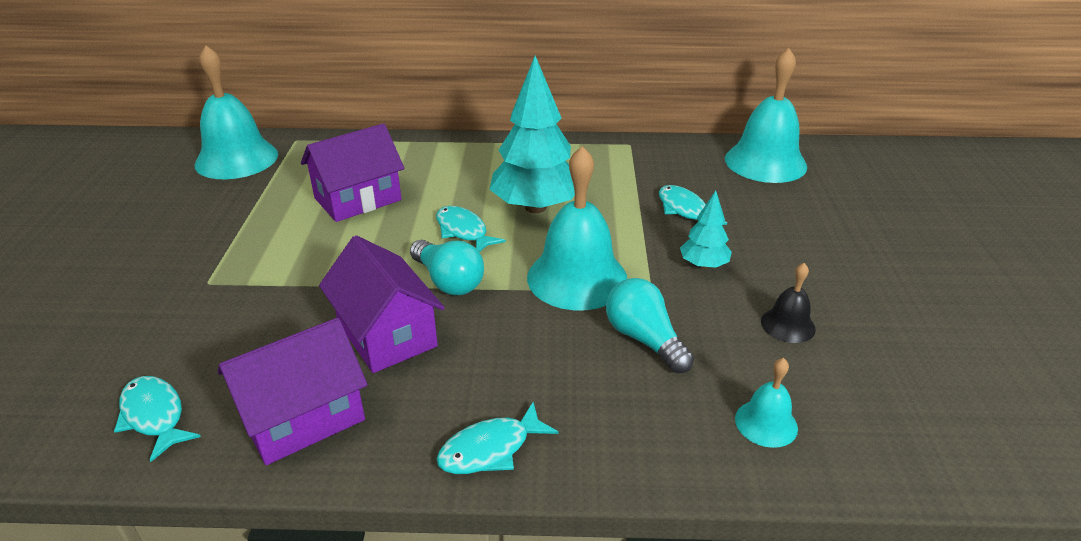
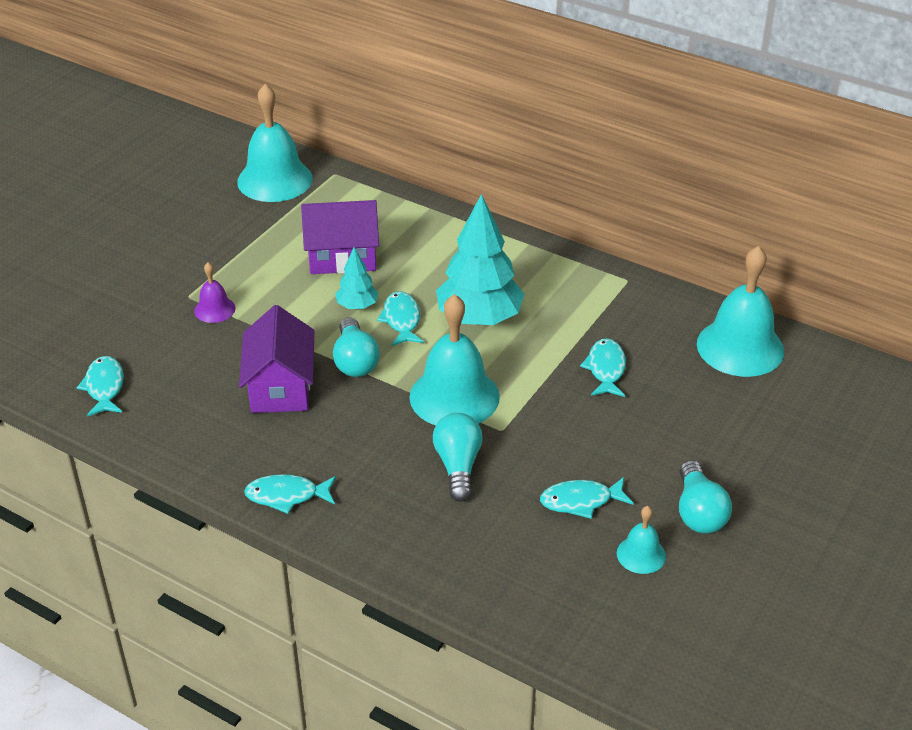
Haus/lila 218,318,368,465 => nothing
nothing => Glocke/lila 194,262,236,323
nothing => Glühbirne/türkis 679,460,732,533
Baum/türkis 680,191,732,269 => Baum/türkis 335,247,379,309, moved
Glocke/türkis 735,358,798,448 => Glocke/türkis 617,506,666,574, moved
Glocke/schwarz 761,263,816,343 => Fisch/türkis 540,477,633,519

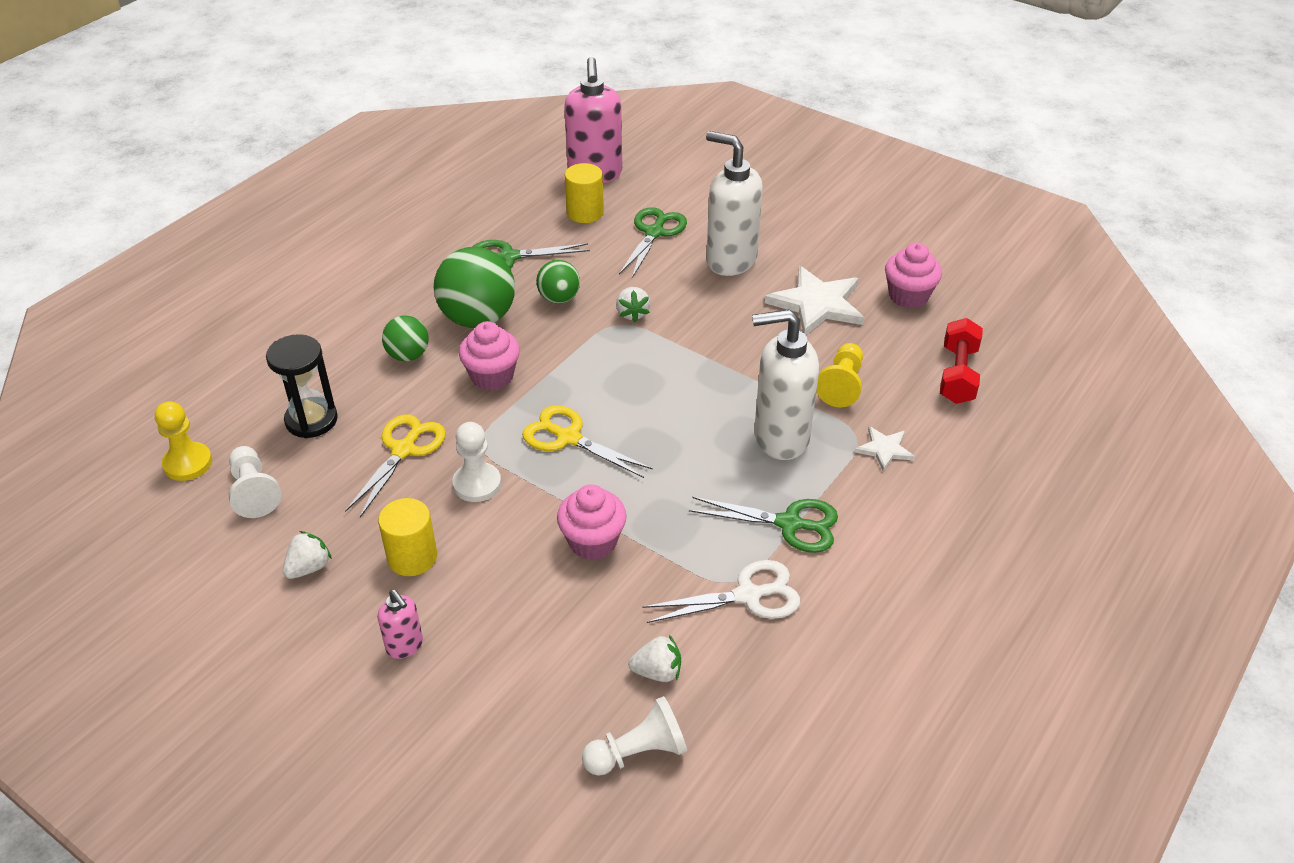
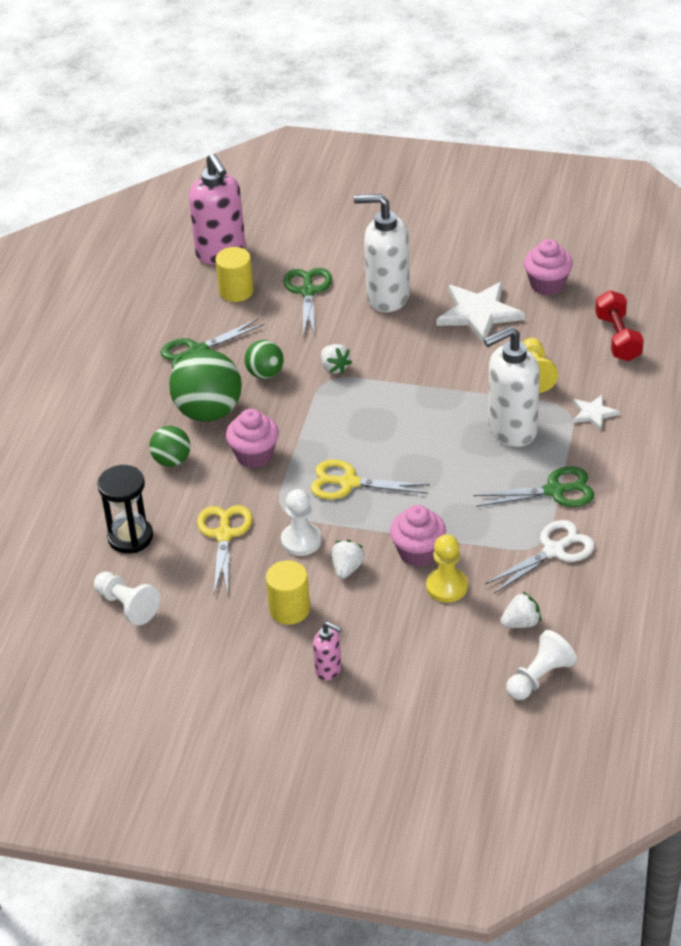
Bauer/gelb 155,401,212,481 => Bauer/gelb 426,534,468,603, moved
Erdbeere/weiß 283,531,332,579 => Erdbeere/weiß 332,540,365,579, moved

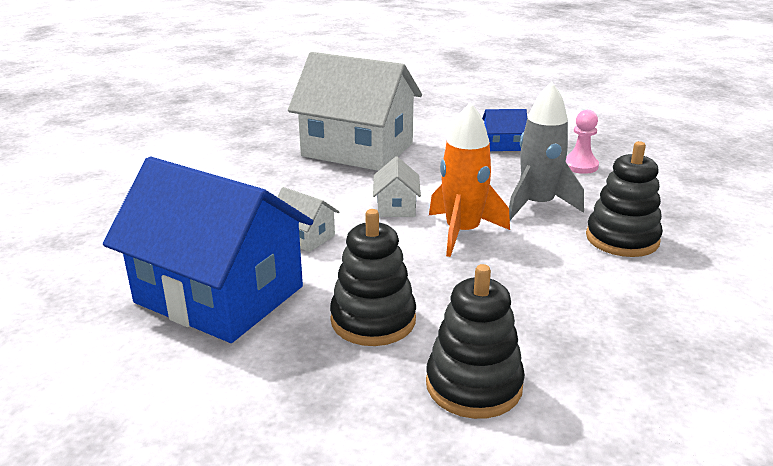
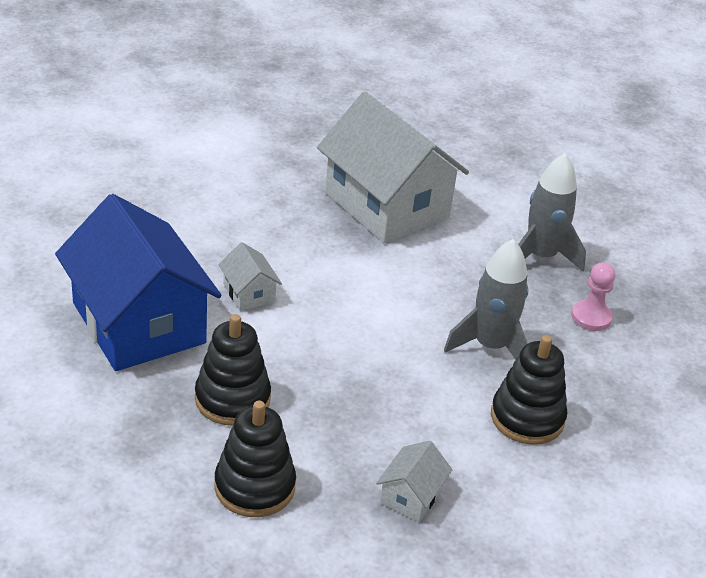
Rakete/orange 429,102,510,257 => nothing
Haus/weiß 373,156,421,217 => Haus/weiß 376,441,453,522, moved
Haus/blau 482,109,527,151 => Rakete/grau 518,153,586,272

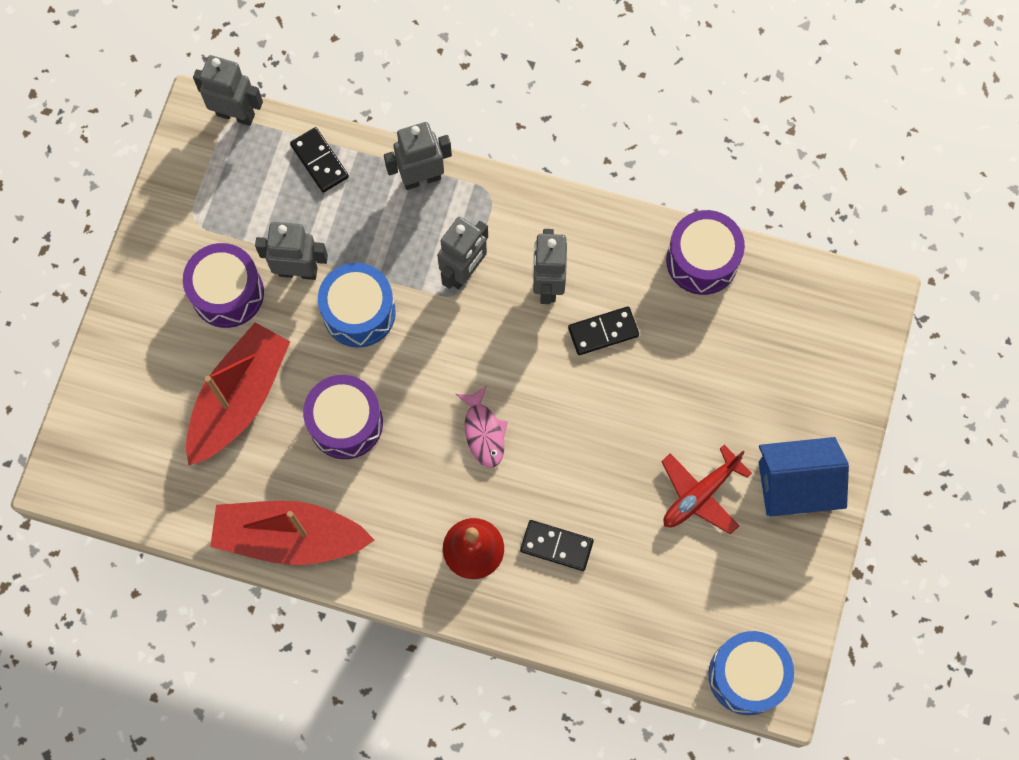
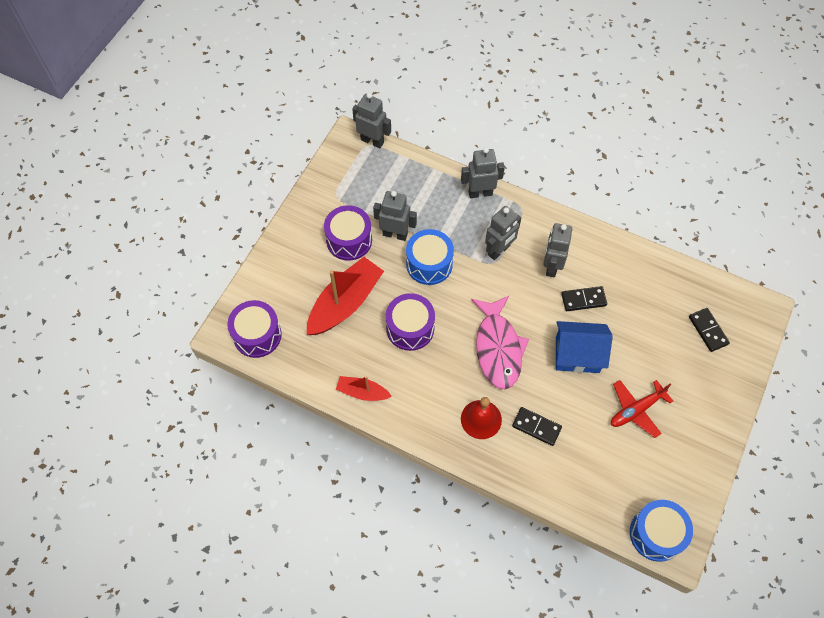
Dominostein/schwarz 290,127,349,193 => Dominostein/schwarz 689,308,730,352, moved
Trommel/lila 666,210,745,295 => Trommel/lila 227,300,282,358, moved
Haus/blau 759,437,849,517 => Haus/blau 556,321,613,373, moved
Boot/rot 210,501,374,565 => Boot/rot 336,376,392,401, x0.53
Fisch/rosa 456,385,508,468 => Fisch/rosa 471,296,529,389, x1.85

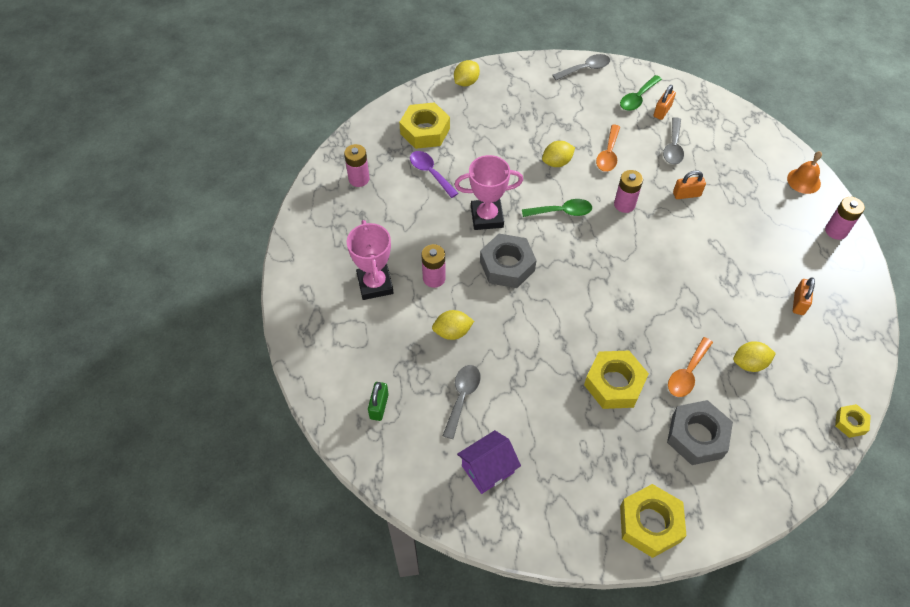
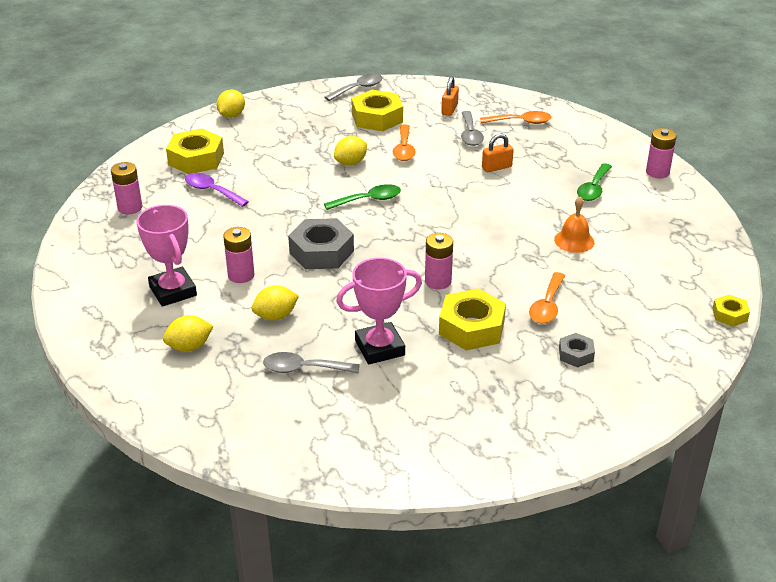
Vorhängeschloss/grün 368,382,389,421 => nothing
Haus/lila 457,430,521,494 => nothing
Vorhängeschloss/orange 793,277,815,315 => nothing
nothing => Löffel/orange 480,111,552,124
Pokal/rosa 454,155,523,230 => Pokal/rosa 336,258,422,364, moved
Batterie/rosa 614,170,643,213 => Batterie/rosa 425,233,453,289, moved
Löffel/grün 620,75,662,111 => Löffel/grün 577,163,612,201, moved
Sechskantmutter/gelb 620,484,686,558 => Sechskantmutter/gelb 351,90,403,131, moved
Zitrone/gelb 733,341,776,372 => Zitrone/gelb 163,315,214,352, moved
Glocke/orange 787,151,822,194 => Glocke/orange 554,197,594,253, moved
Löffel/grau 443,365,481,439 => Löffel/grau 263,352,360,374, 90 degrees counterclockwise
Sechskantmutter/grau 667,400,733,465 => Sechskantmutter/grau 559,333,595,367, x0.53

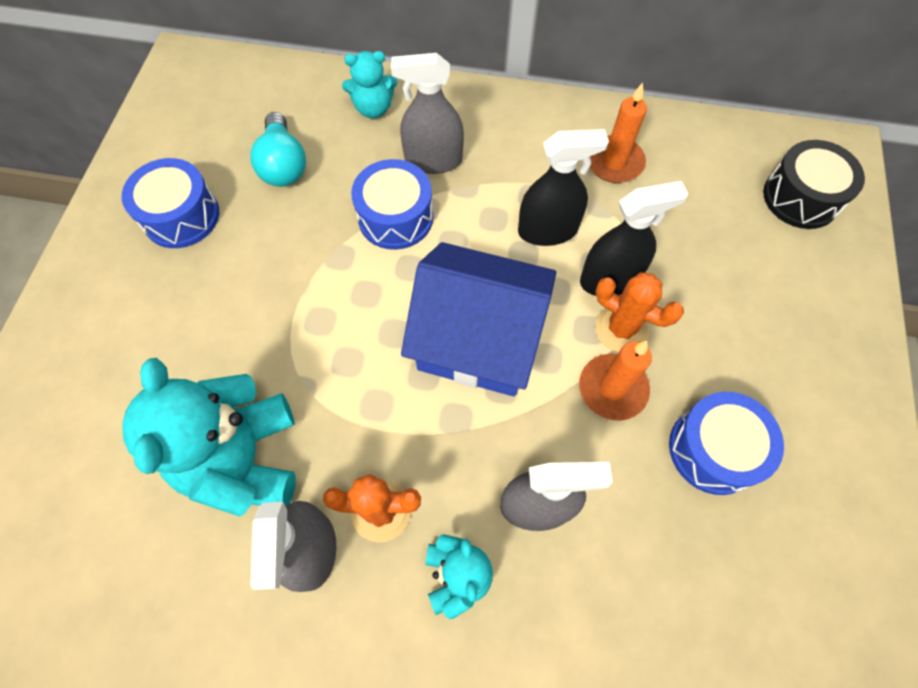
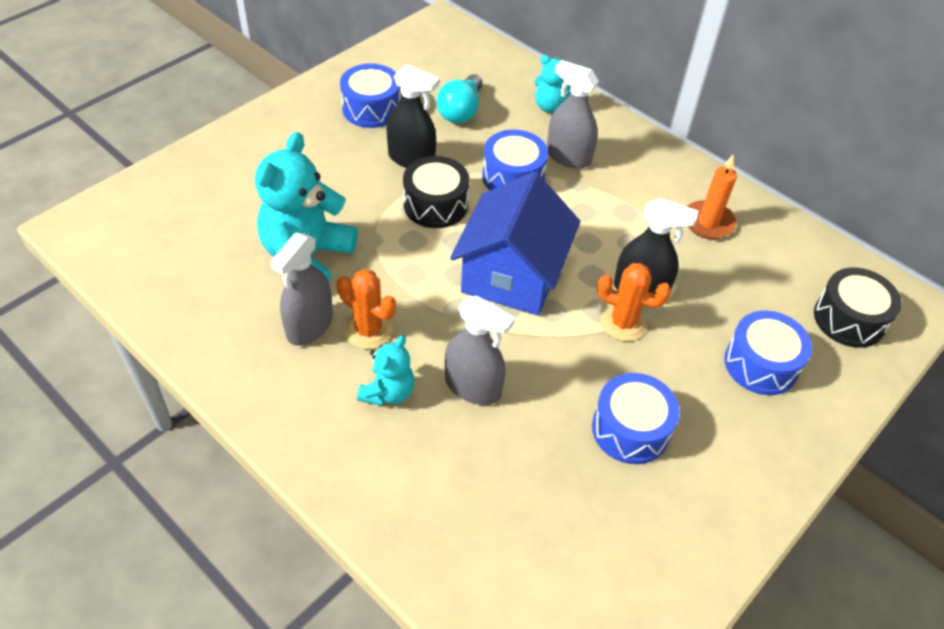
Kerze/orange 579,341,652,421 => nothing
nothing => Trommel/schwarz 403,156,470,228
nothing => Trommel/blau 724,310,812,395
Sprühflasche/schwarz 518,129,609,246 => Sprühflasche/schwarz 387,65,439,168, moved
Haus/blau 401,242,556,396 => Haus/blau 450,171,580,316, 60 degrees clockwise
Kaktus/orange 595,272,684,352 => Kaktus/orange 597,263,671,341, 45 degrees counterclockwise

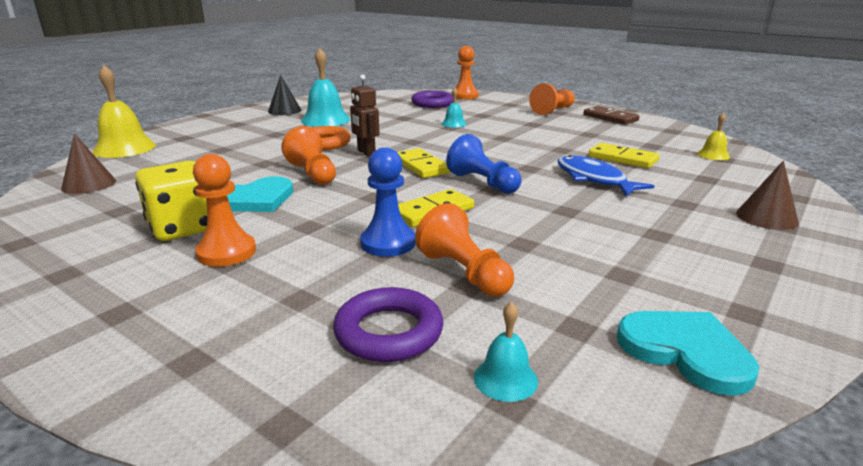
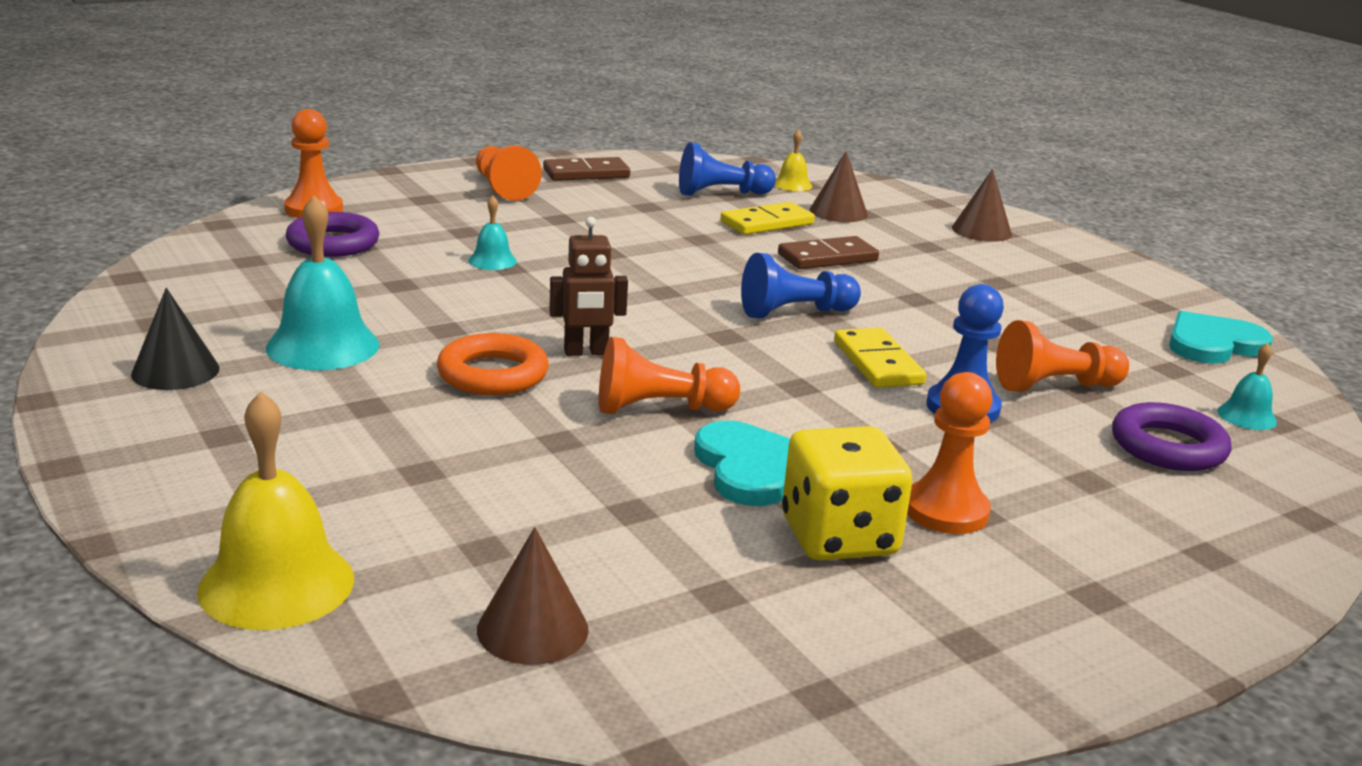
Dominostein/gelb 397,148,451,178 => nothing
nothing => Bauer/blau 679,142,776,196
nothing => Kegel/braun 810,151,868,222
Fisch/blau 558,155,654,196 => Dominostein/braun 778,236,879,269

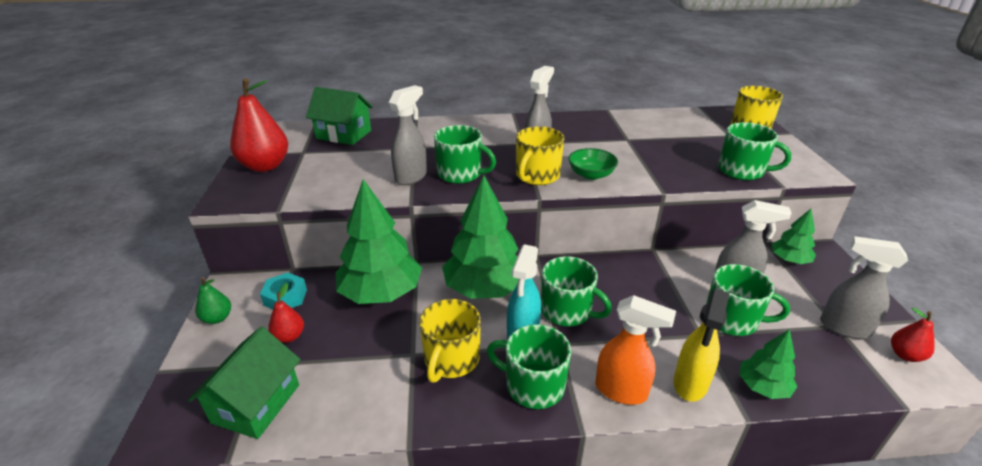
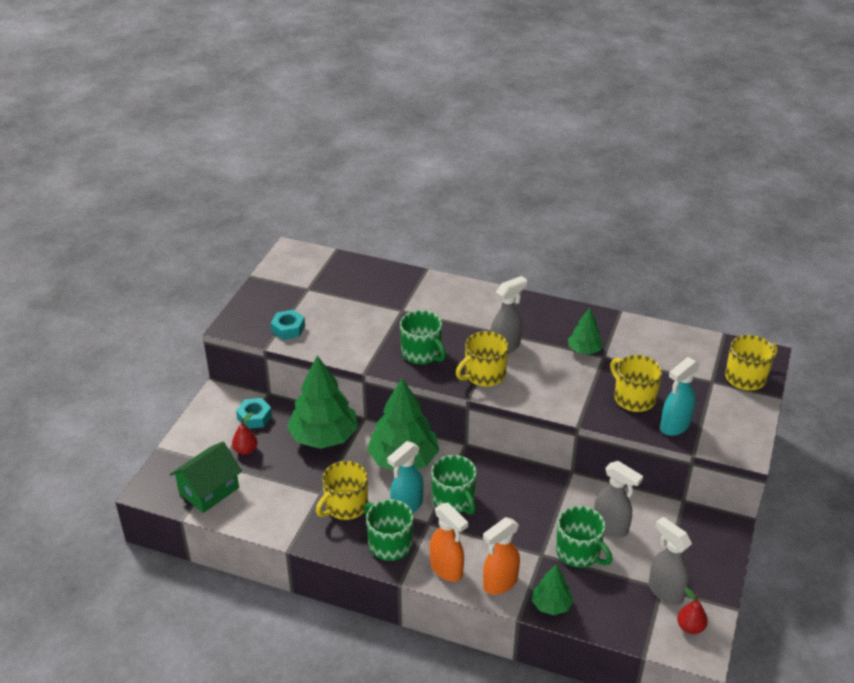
Birne/grün 195,277,231,324 => nothing
Birne/rot 230,78,288,172 => nothing
Haus/grün 306,87,373,145 => nothing
Sprühflasche/grau 389,85,427,185 => nothing
Schüssel/grün 568,148,618,180 => nothing
nothing => Sechskantmutter/türkis 271,310,305,340
nothing => Tasse/gelb 610,355,662,412
Baum/grün 772,209,816,264 => Baum/grün 568,308,603,355, moved
Tasse/grün 718,122,791,180 => Sprühflasche/türkis 660,357,700,436
Sprühflasche/gelb 673,289,729,401 => Sprühflasche/orange 483,517,520,595

